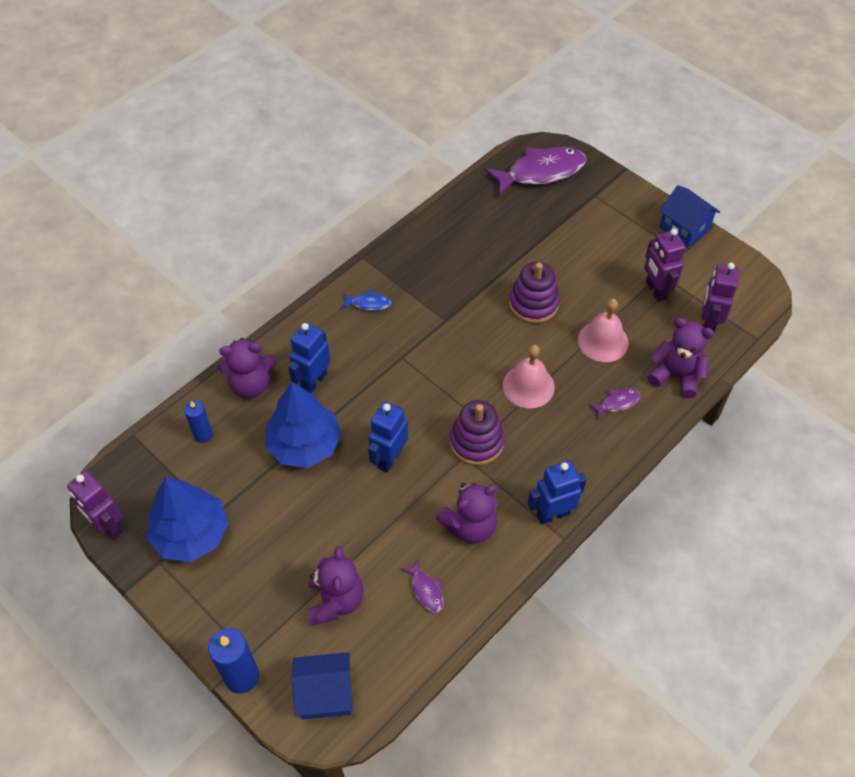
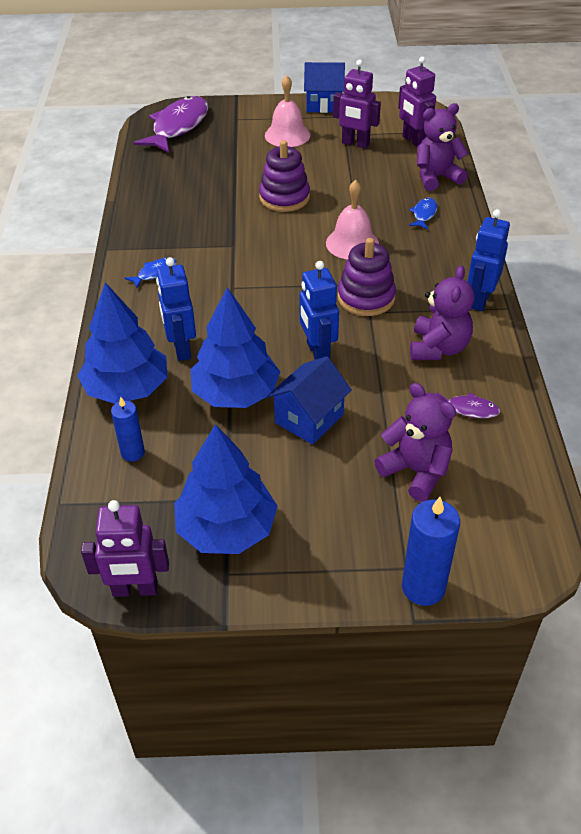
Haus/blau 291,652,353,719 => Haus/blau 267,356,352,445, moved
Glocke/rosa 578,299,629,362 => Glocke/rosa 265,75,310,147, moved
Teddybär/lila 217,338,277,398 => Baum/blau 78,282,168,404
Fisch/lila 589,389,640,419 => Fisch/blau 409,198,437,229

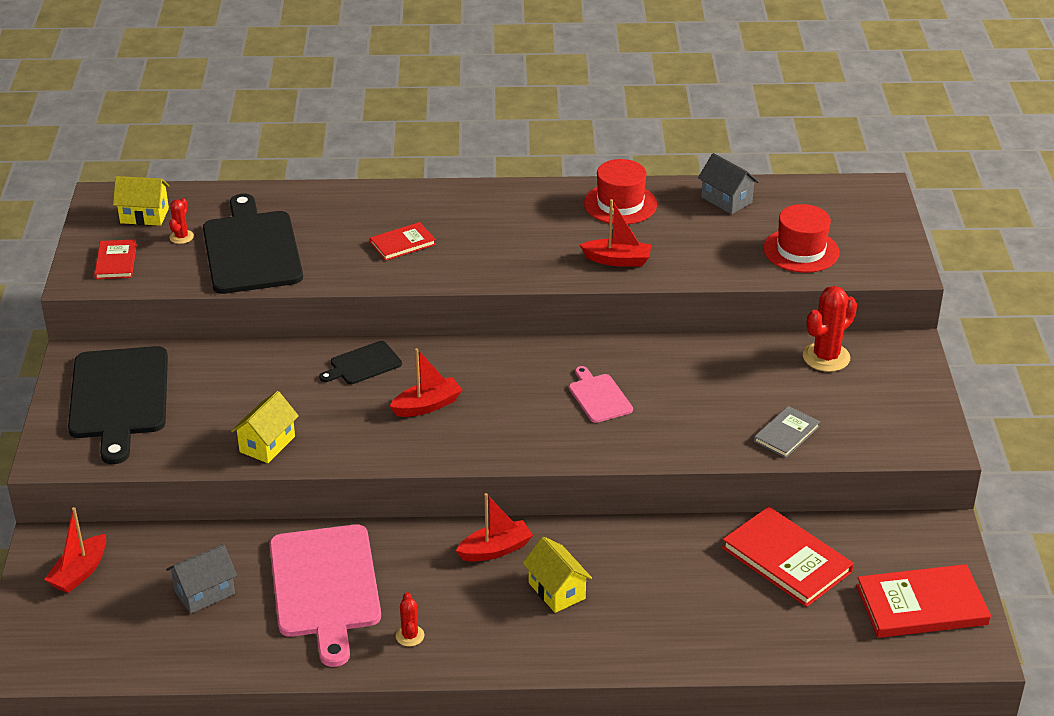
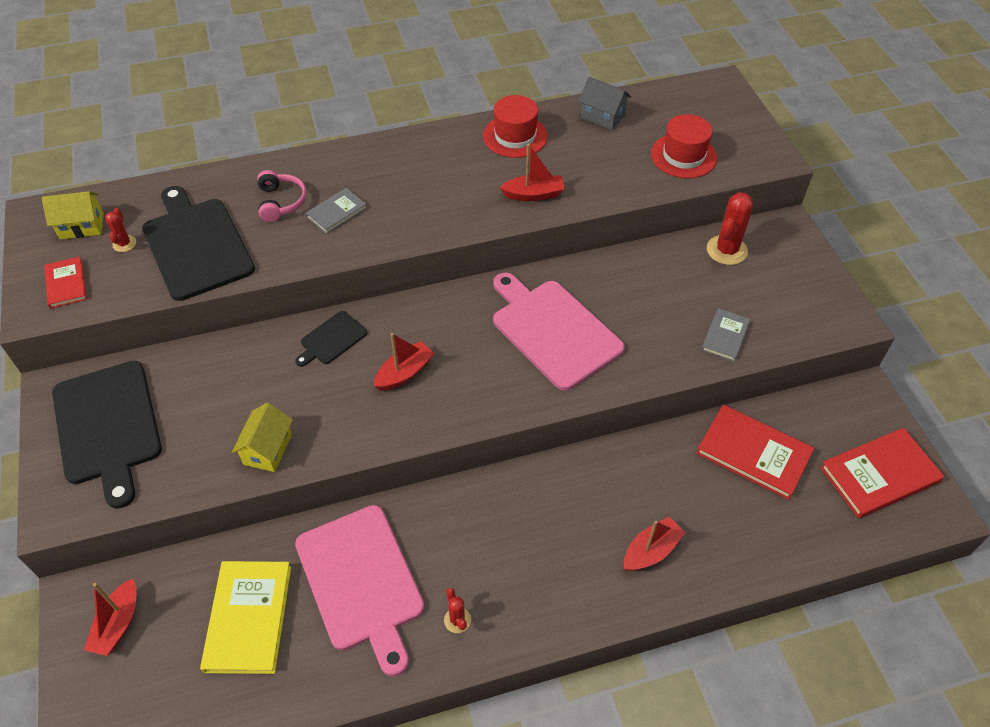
Haus/gelb 523,537,592,613 => nothing
nothing => Kopfhörer/rosa 257,170,307,222
Boot/rot 456,493,533,562 => Boot/rot 624,517,686,571, moved
Haus/grau 166,544,237,614 => Buch/gelb 200,561,291,674
Buch/rot 370,222,436,261 => Buch/grau 305,188,367,234
Schneidebrett/rosa 569,366,633,423 => Schneidebrett/rosa 493,273,625,391, x2.04

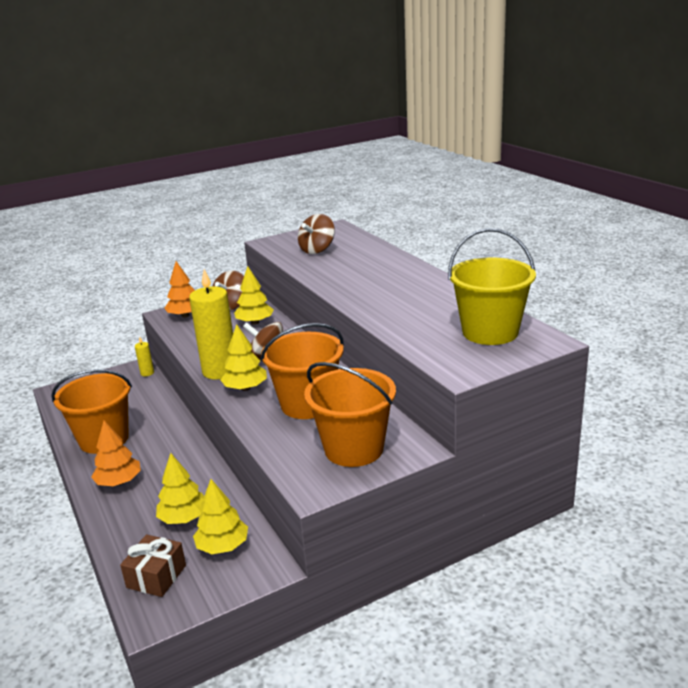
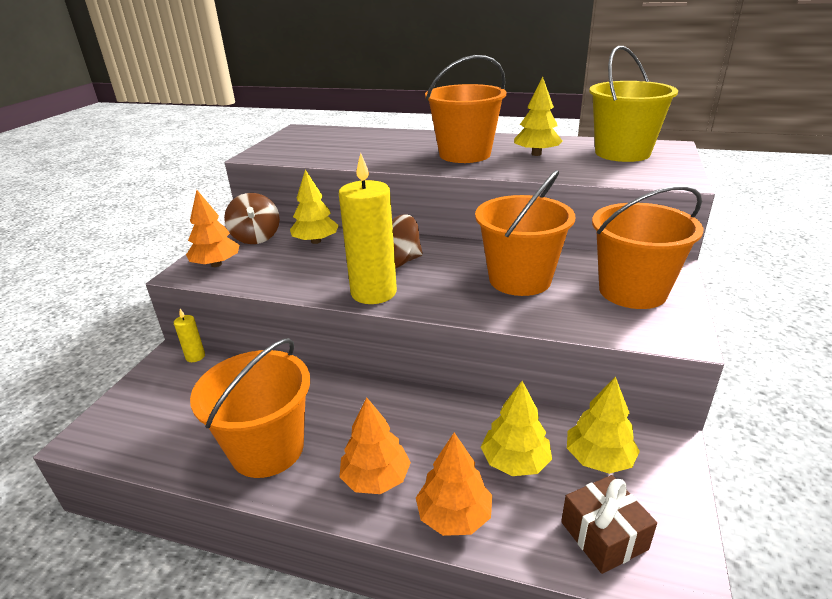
Kreisel/braun 298,214,335,254 => nothing
nothing => Baum/orange 416,433,492,536
nothing => Eimer/orange 425,55,506,163
Baum/gelb 221,324,267,391 => Baum/gelb 514,77,562,156, moved

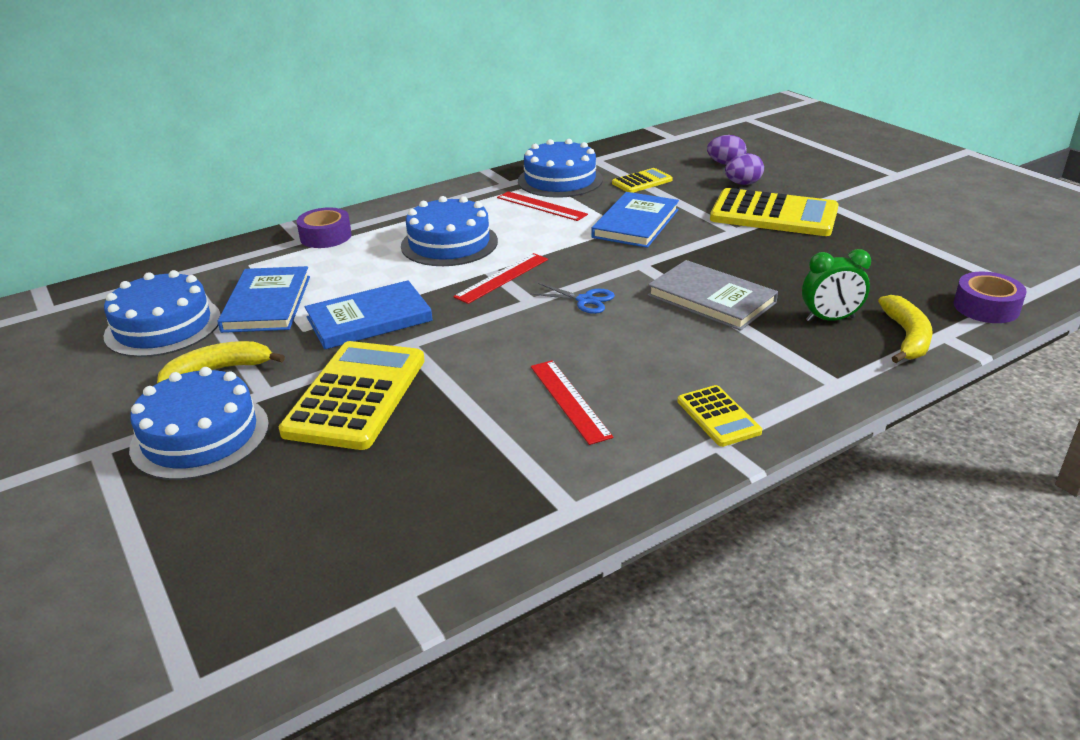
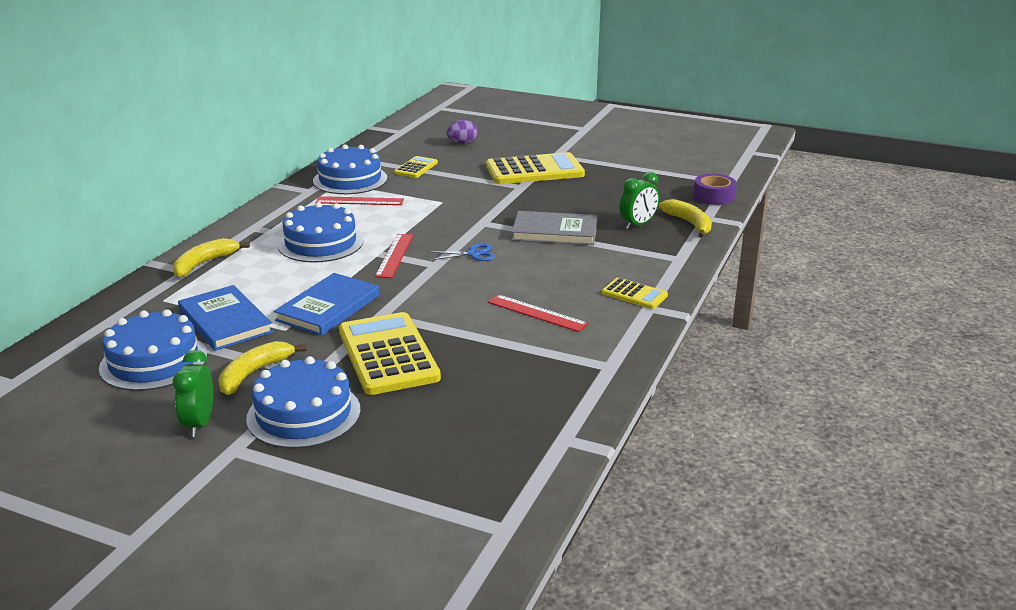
Buch/blau 591,192,679,248 => nothing
Ei/lila 725,153,764,185 => nothing
nothing => Wecker/grün 173,350,213,437
Klebeband/lila 297,207,352,248 => Banane/gelb 173,238,250,277

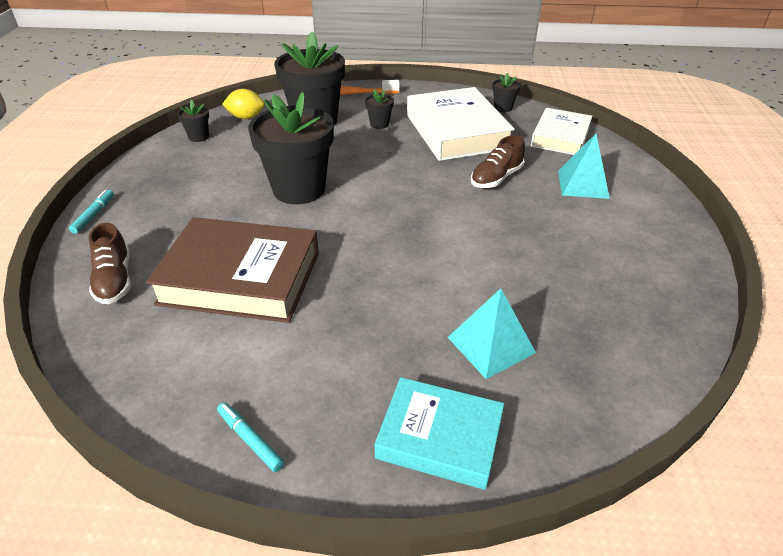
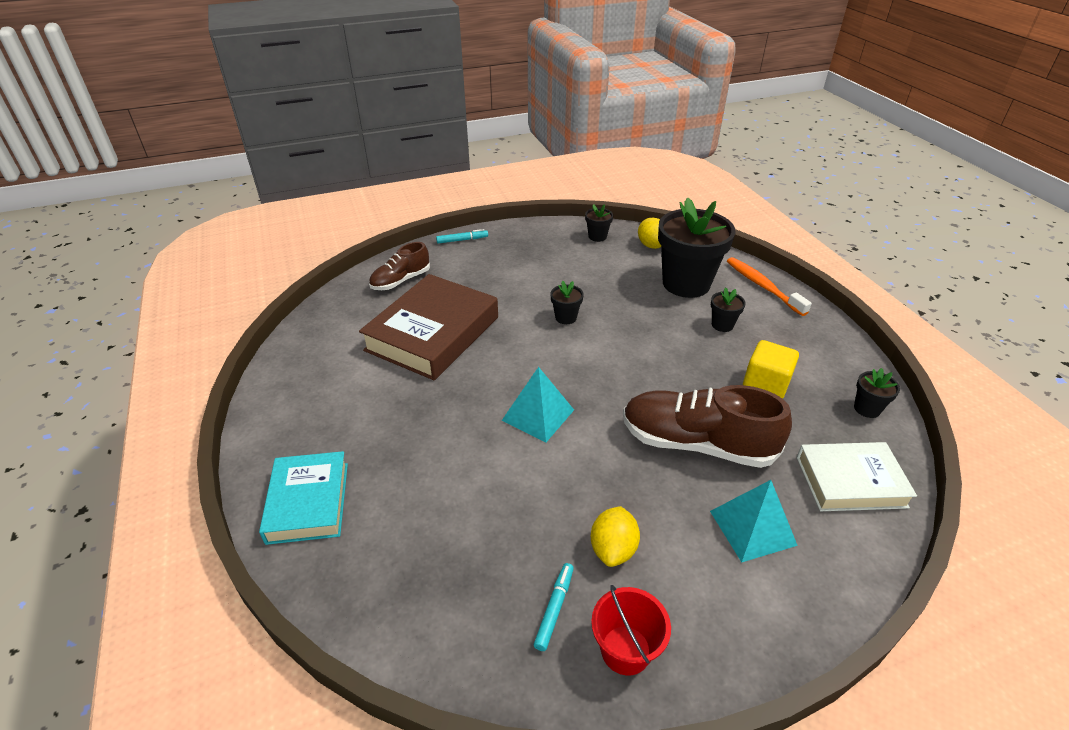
nothing => Zitrone/gelb 591,506,640,567
nothing => Eimer/rot 591,585,671,675
Filzstift/türkis 217,402,284,472 => Filzstift/türkis 534,563,574,651, moved
Pyramide/türkis 448,288,536,379 => Pyramide/türkis 502,367,574,442, moved
Buch/weiß 407,87,515,161 => Kubus/gelb 743,340,799,399
Buch/braun 146,217,319,323 => Buch/braun 359,274,498,380, 45 degrees clockwise
Blumentopf/schwarz 248,92,334,204 => Blumentopf/schwarz 550,281,584,324, x0.43
Schuh/braun 471,135,525,188 => Schuh/braun 623,385,792,468, x1.73

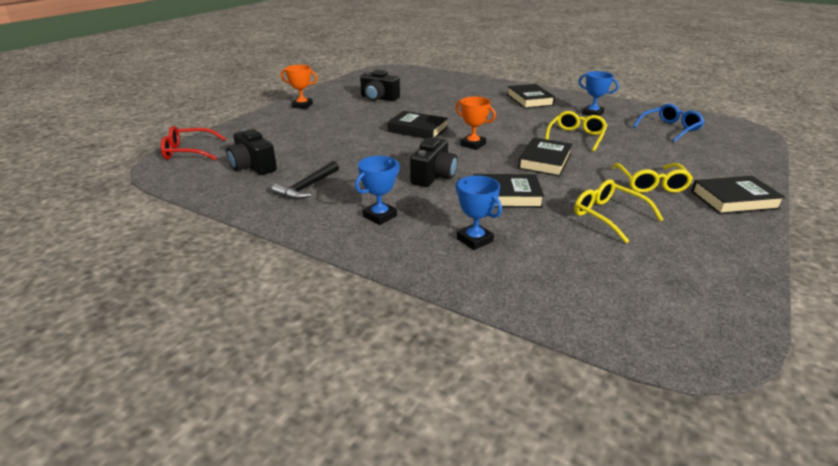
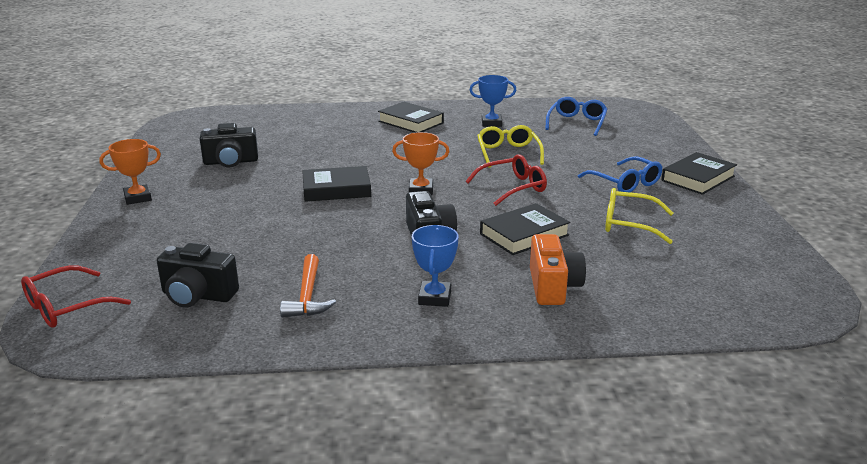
Pokal/blau 455,175,502,250 => Kamera/orange 530,234,586,305
Buch/schwarz 518,137,573,177 => Brille/rot 466,154,547,206
Hammer/schwarz 272,161,339,200 => Hammer/orange 280,254,336,318
Brille/gelb 612,163,693,193 => Brille/blau 578,156,663,192

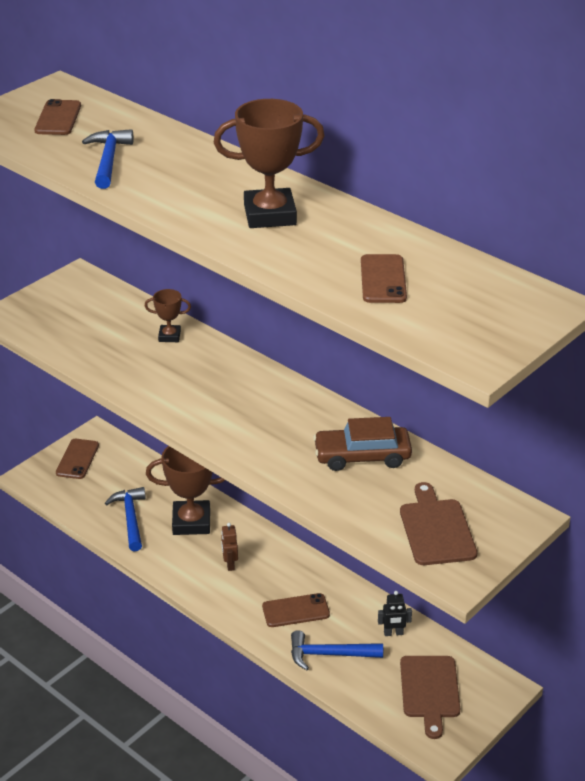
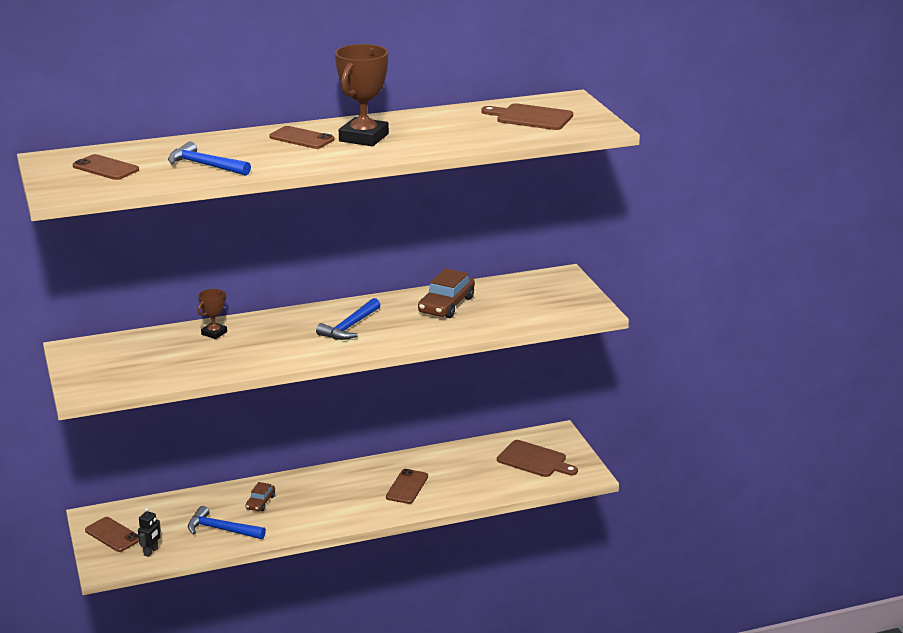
Roboter/braun 221,523,238,571 => nothing
Hammer/blau 291,630,383,670 => Hammer/blau 316,298,380,340, moved
Handy/braun 361,254,407,303 => Handy/braun 269,126,334,149, moved
Roboter/schwarz 378,591,412,636 => Roboter/schwarz 138,508,161,557, moved
Schneidebrett/braun 400,482,477,565 => Schneidebrett/braun 481,103,573,130, moved
Pokal/braun 146,446,225,535 => Auto/braun 245,482,275,511

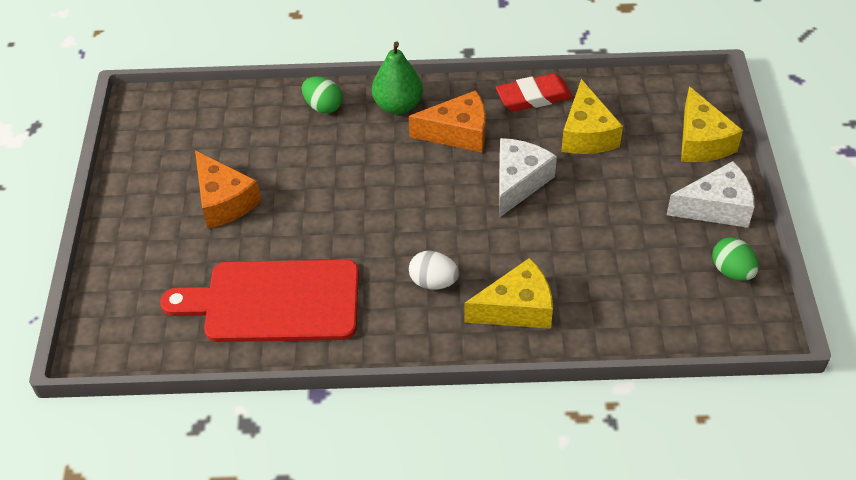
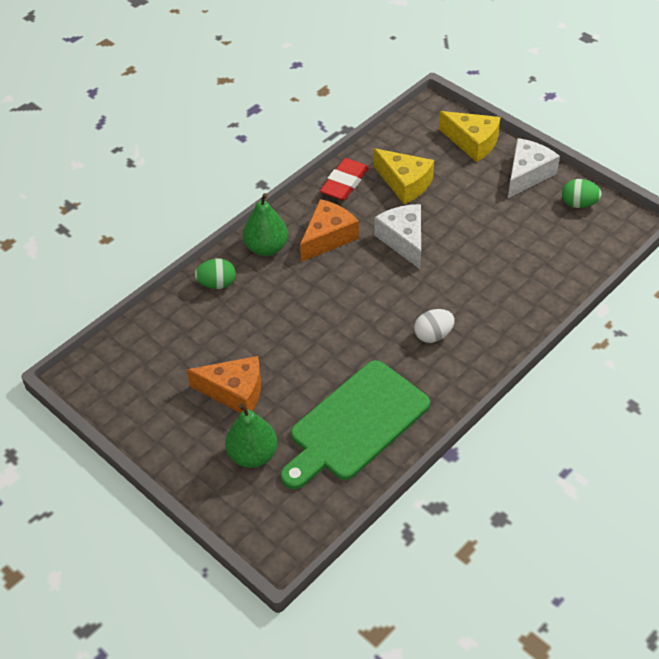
Käse/gelb 464,258,553,329 => nothing
nothing => Birne/grün 225,403,278,468
Schneidebrett/rot 160,260,359,342 => Schneidebrett/grün 281,360,430,489

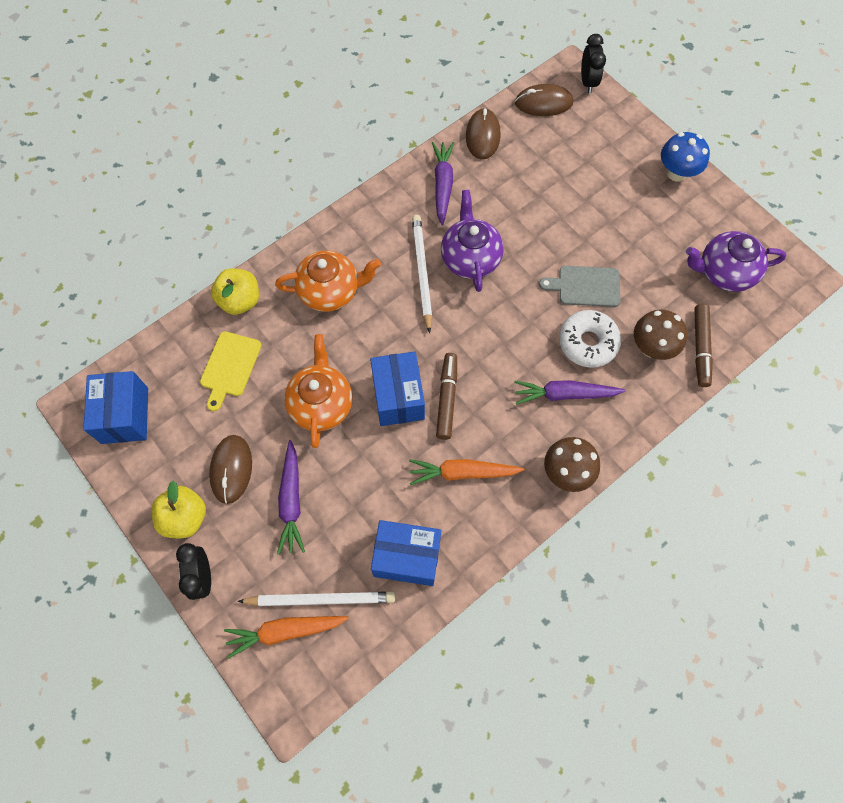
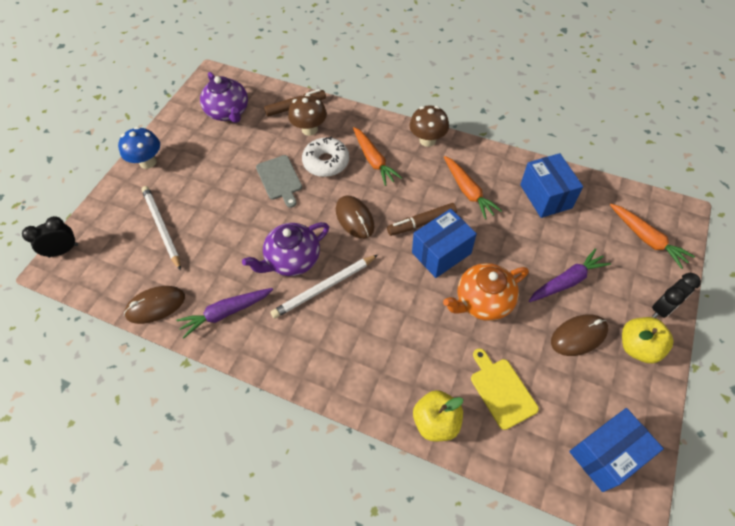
Teekanne/orange 275,251,381,312 => nothing
Bleistift/weiß 237,592,395,606 => Bleistift/weiß 141,186,181,271, moved
Computermaus/braun 515,84,573,116 => Computermaus/braun 336,196,374,239, moved
Karotte/lila 514,380,626,405 => Karotte/orange 353,127,402,186
Schneidebrett/gelb 200,331,262,411 => Schneidebrett/gelb 471,348,539,430, 105 degrees counterclockwise

